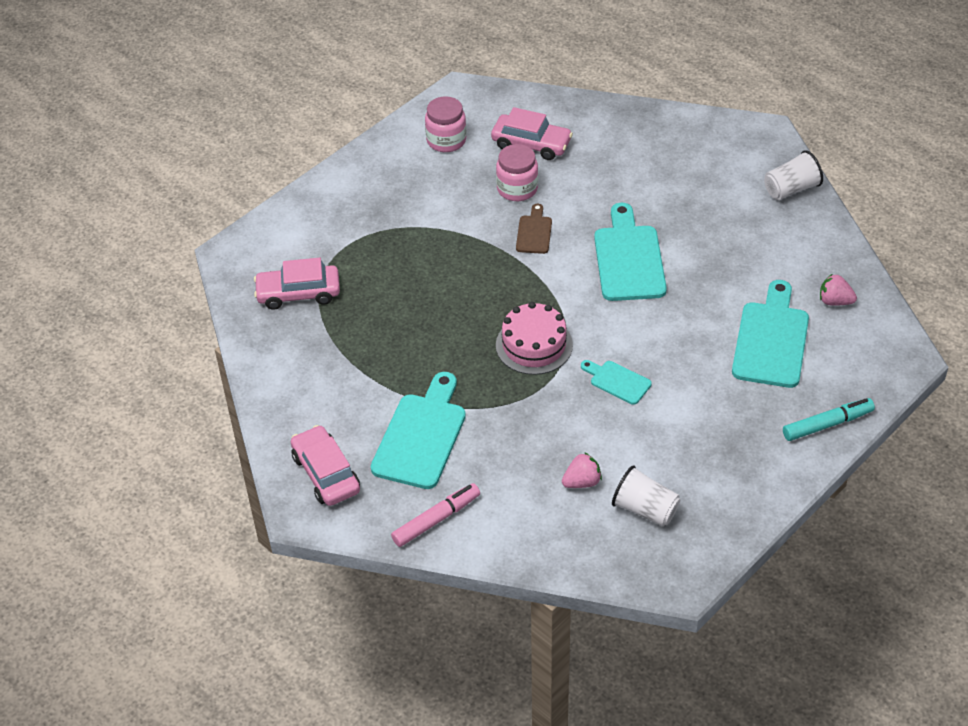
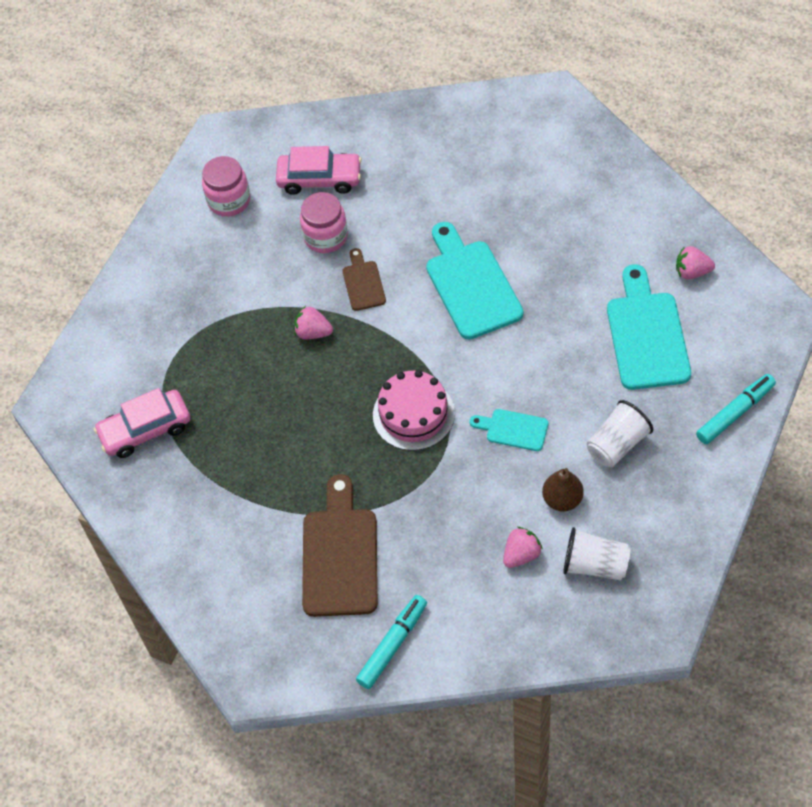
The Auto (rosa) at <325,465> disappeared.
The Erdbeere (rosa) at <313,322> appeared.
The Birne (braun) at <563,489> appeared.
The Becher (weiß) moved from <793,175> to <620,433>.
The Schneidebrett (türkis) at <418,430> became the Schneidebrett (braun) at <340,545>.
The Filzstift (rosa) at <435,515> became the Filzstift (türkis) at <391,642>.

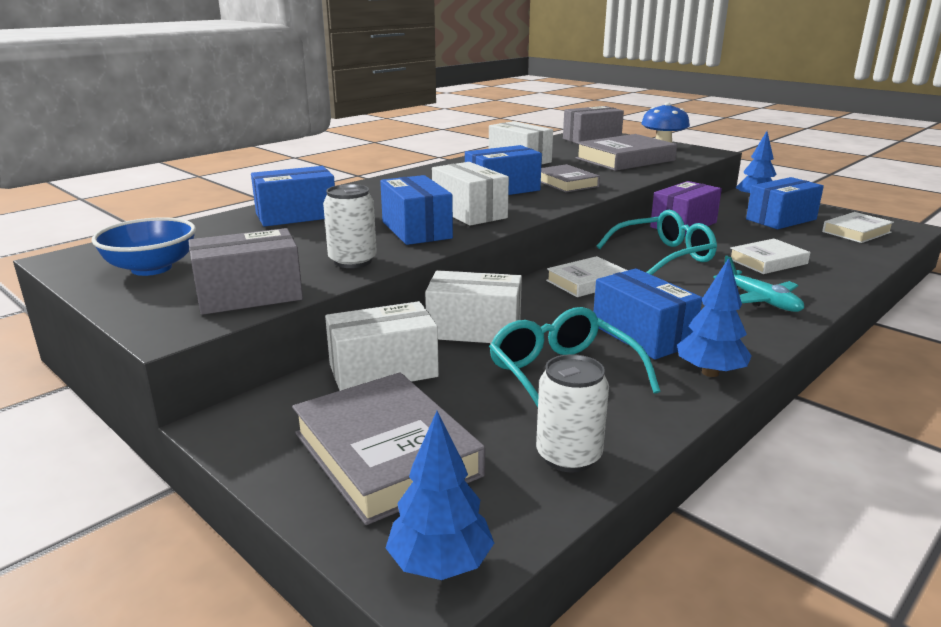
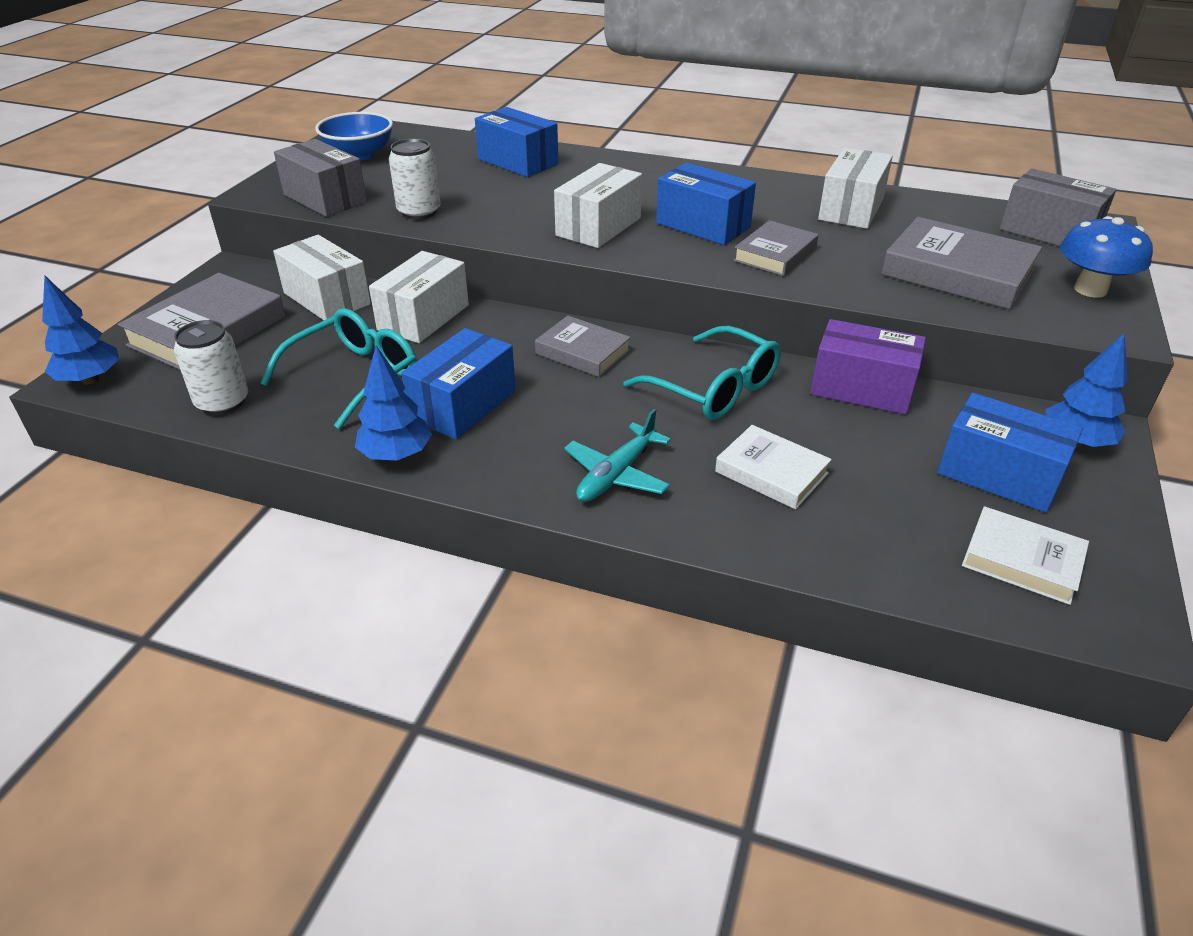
The Schachtel (blau) at <416,210> disappeared.
The Buch (weiß) at <587,276> became the Buch (grau) at <583,346>.
The Schachtel (weiß) at <473,306> turned 45 degrees clockwise.

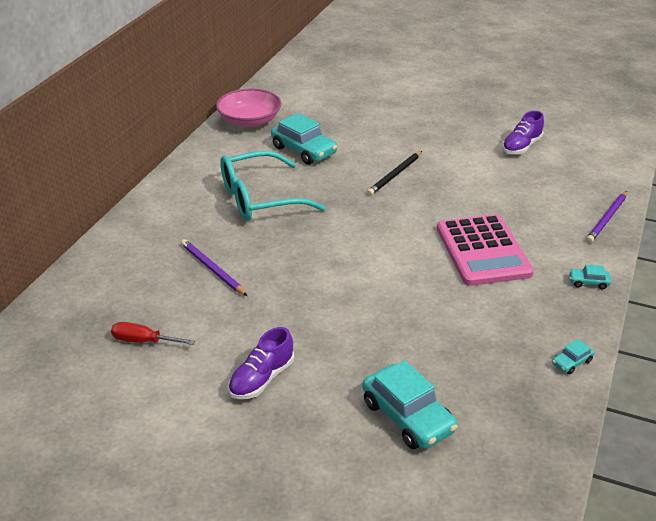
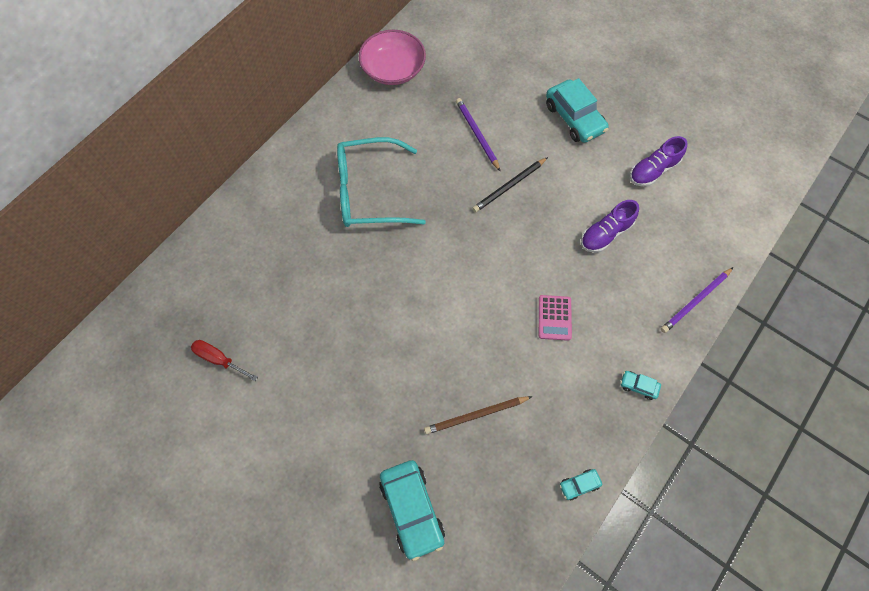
The Bleistift (braun) at <478,415> appeared.
The Bleistift (lila) moved from <214,267> to <478,135>.
The Schuh (lila) moved from <261,363> to <610,226>.
The Auto (türkis) moved from <304,139> to <577,110>.
The Taschenrechner (rosa) at <485,250> changed to 0.48 times the size.

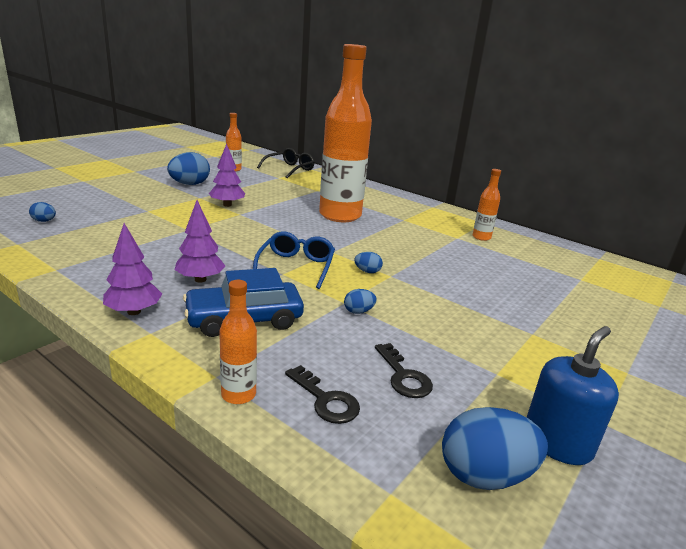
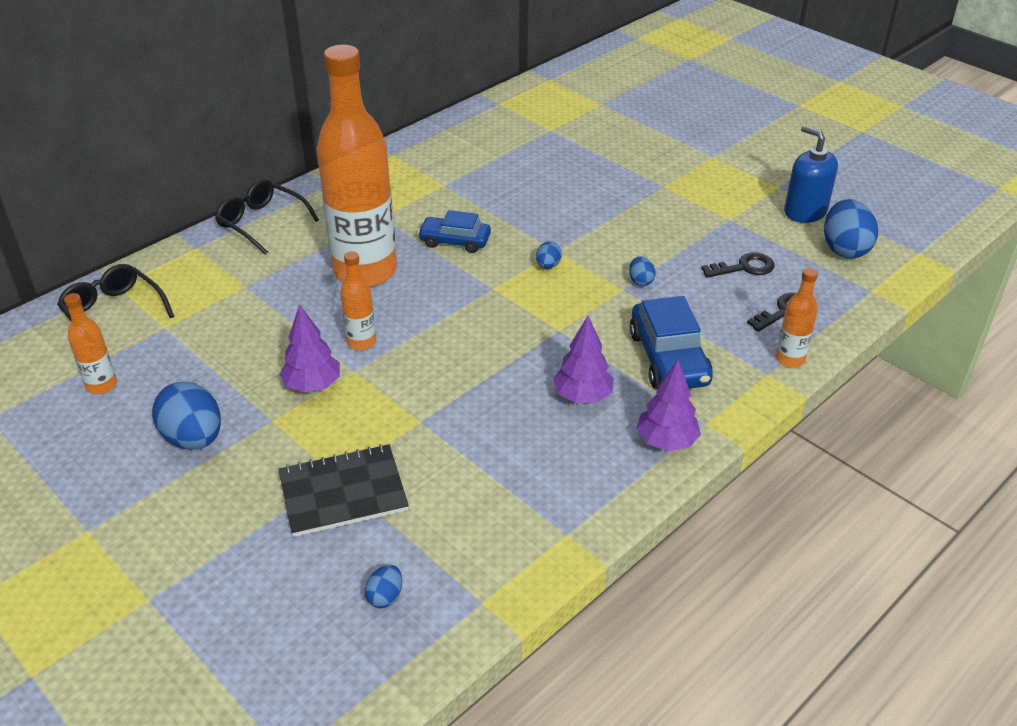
The Brille (blau) at <294,260> disappeared.
The Brille (schwarz) at <267,217> appeared.
The Notizbuch (schwarz) at <343,490> appeared.
The Auto (blau) at <454,231> appeared.
The Flasche (orange) moved from <487,205> to <358,300>.

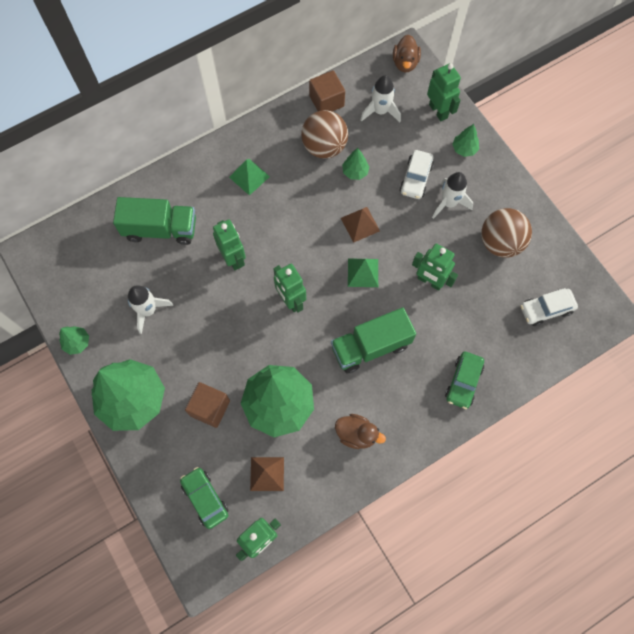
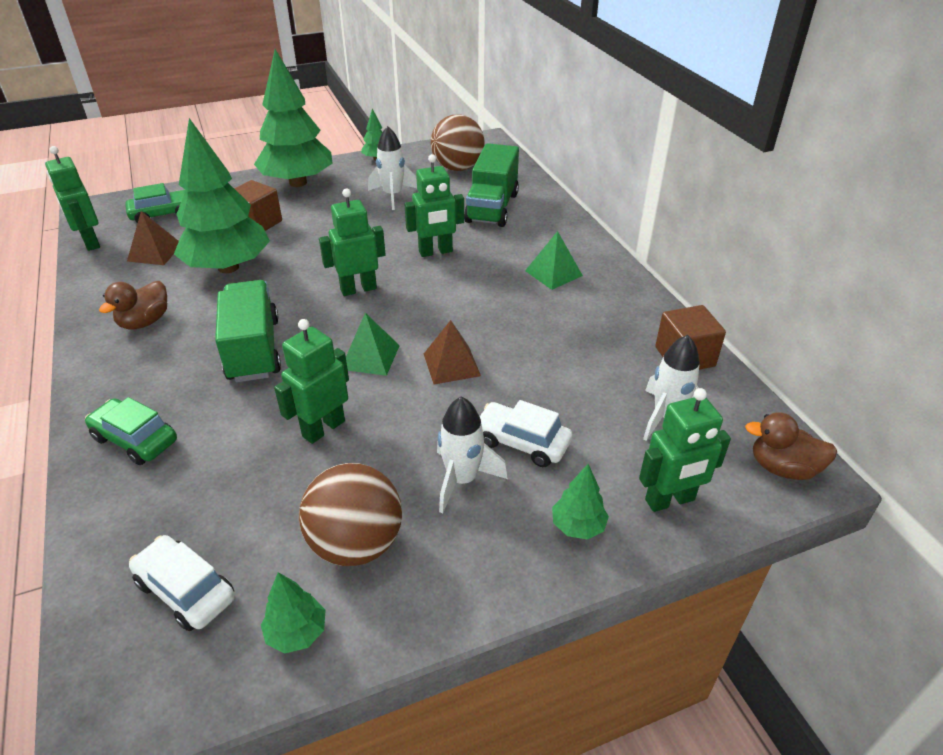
The Ball (braun) moved from <324,134> to <458,143>.
The Baum (grün) moved from <355,164> to <293,612>.
The Auto (weiß) at <549,307> turned 45 degrees counterclockwise.

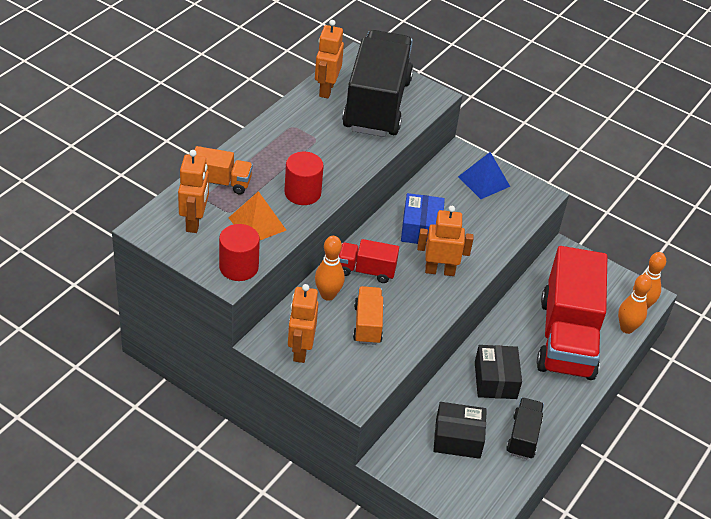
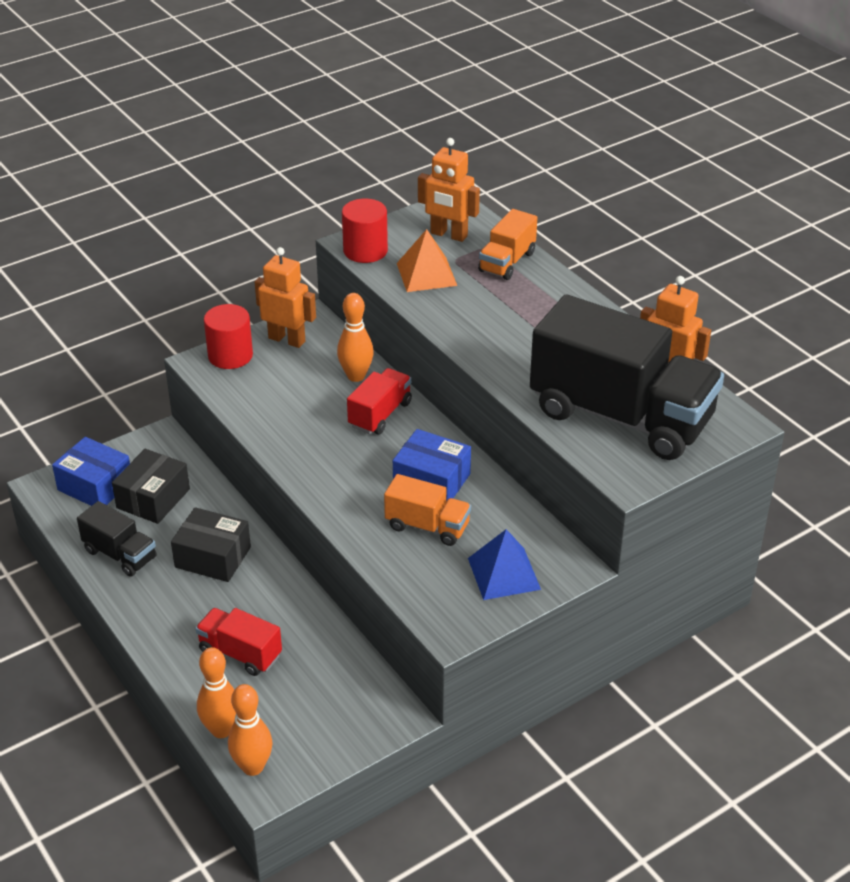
The Roboter (orange) at <445,241> disappeared.
The Schachtel (blau) at <91,471> appeared.
The Vollzylinder (rot) moved from <304,178> to <228,336>.
The Lastwagen (orange) moved from <368,315> to <427,510>.
The Lastwagen (rot) at <572,313> changed to 0.46 times the size.

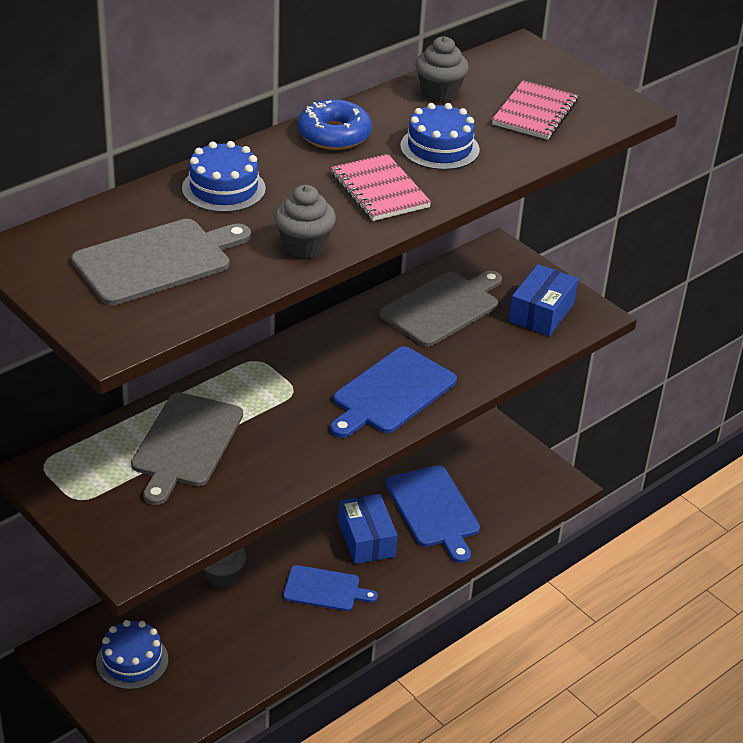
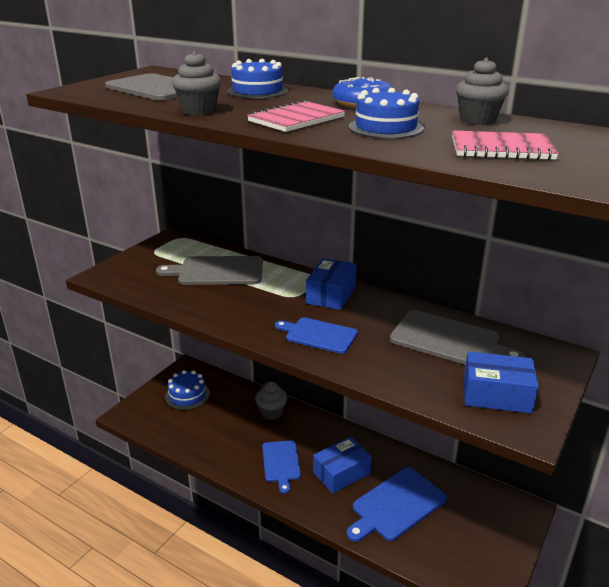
The Schachtel (blau) at <331,284> appeared.
The Schneidebrett (blau) at <393,392> changed to 0.67 times the size.

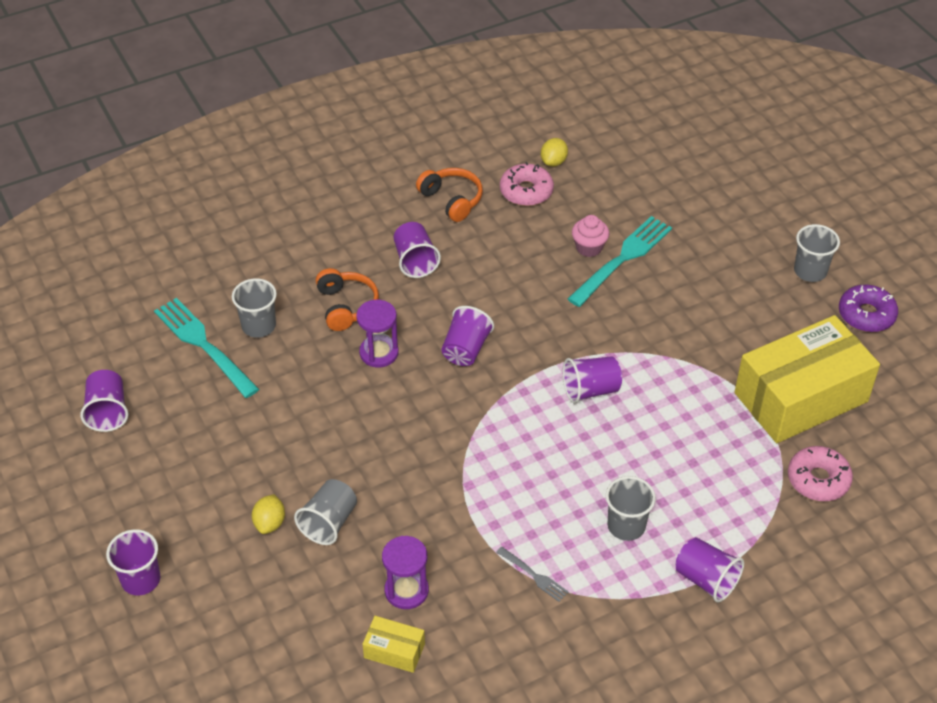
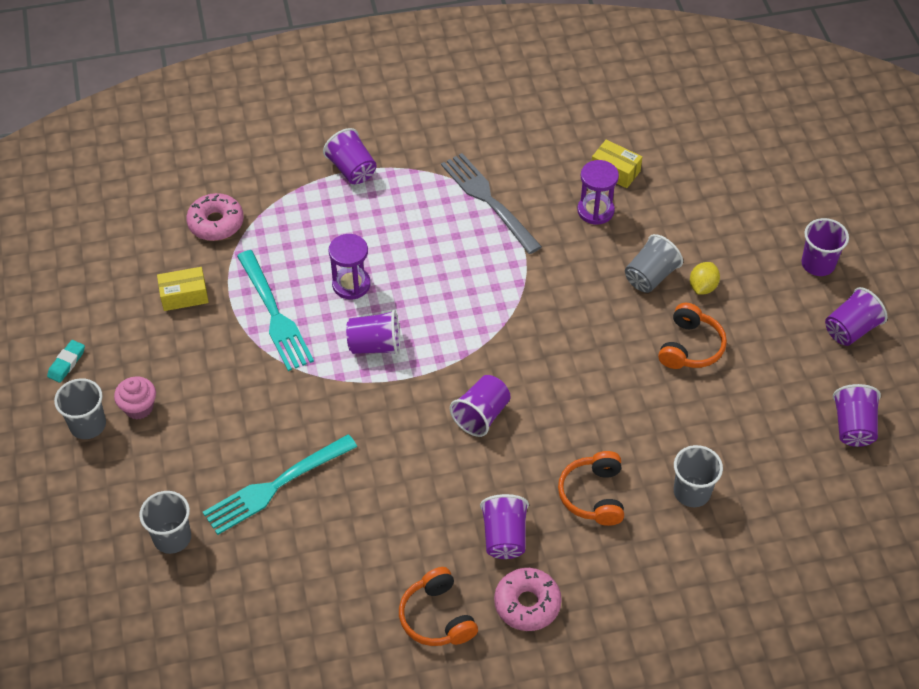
The Zitrone (gelb) at <554,152> disappeared.
The Kopfhörer (orange) at <692,336> appeared.
The Becher (lila) at <856,316> appeared.
The Gabel (türkis) moved from <206,348> to <275,310>.
The Sanduhr (lila) moved from <377,333> to <349,266>.
The Donut (rosa) moved from <527,184> to <528,599>.
The Muffin (rosa) moved from <590,236> to <135,398>.
The Becher (grau) moved from <631,508> to <165,522>.
The Donut (lila) at <868,308> was replaced by the Radiergummi (türkis) at <66,361>.
The Gabel (grau) at <532,574> changed to 2.07 times the size.
The Schachtel (gelb) at <807,379> changed to 0.41 times the size.

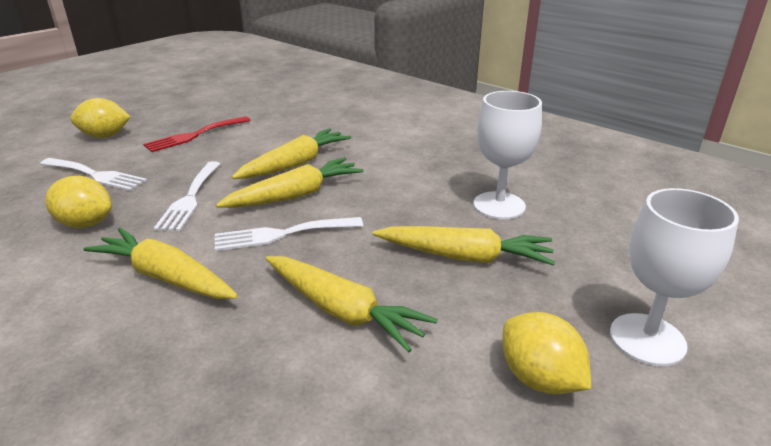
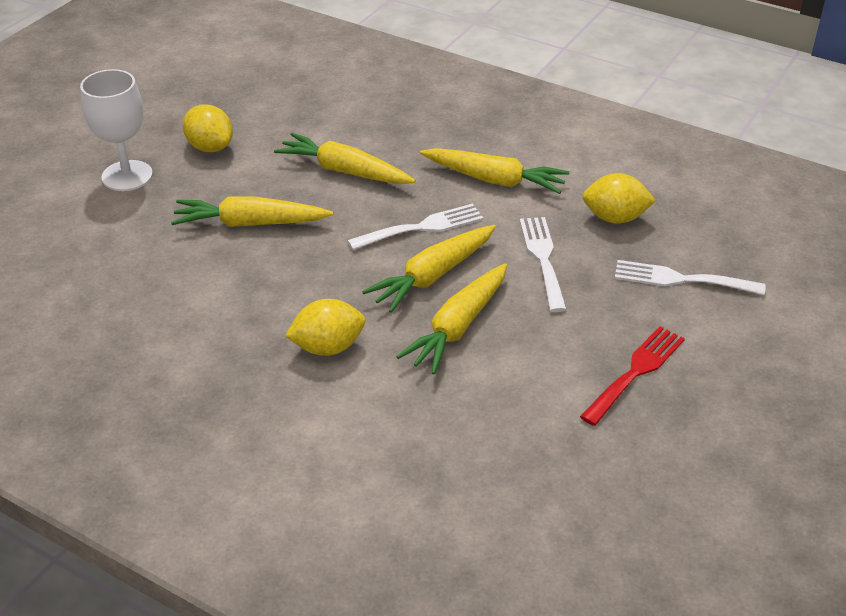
The Kelch (weiß) at <507,155> disappeared.
The Zitrone (gelb) moved from <100,118> to <325,327>.

